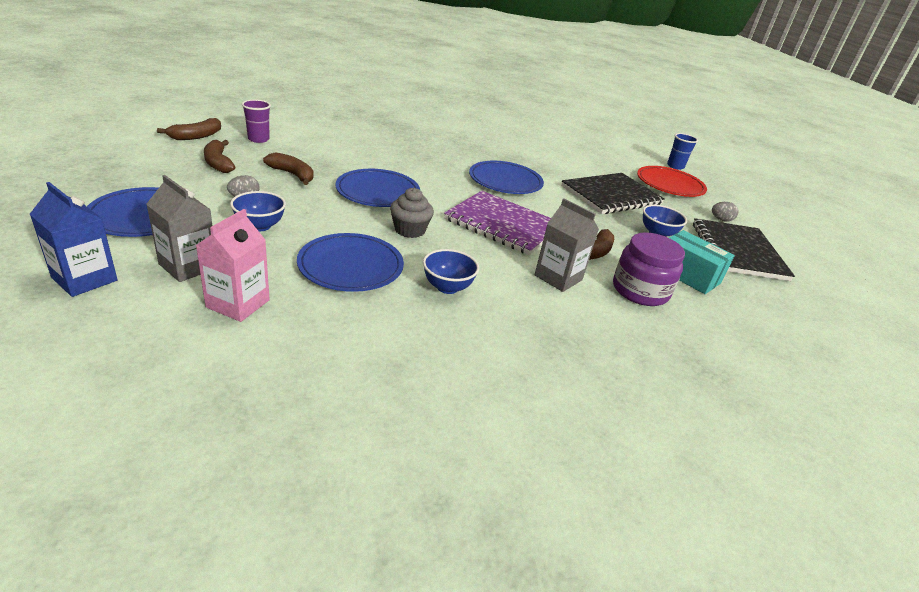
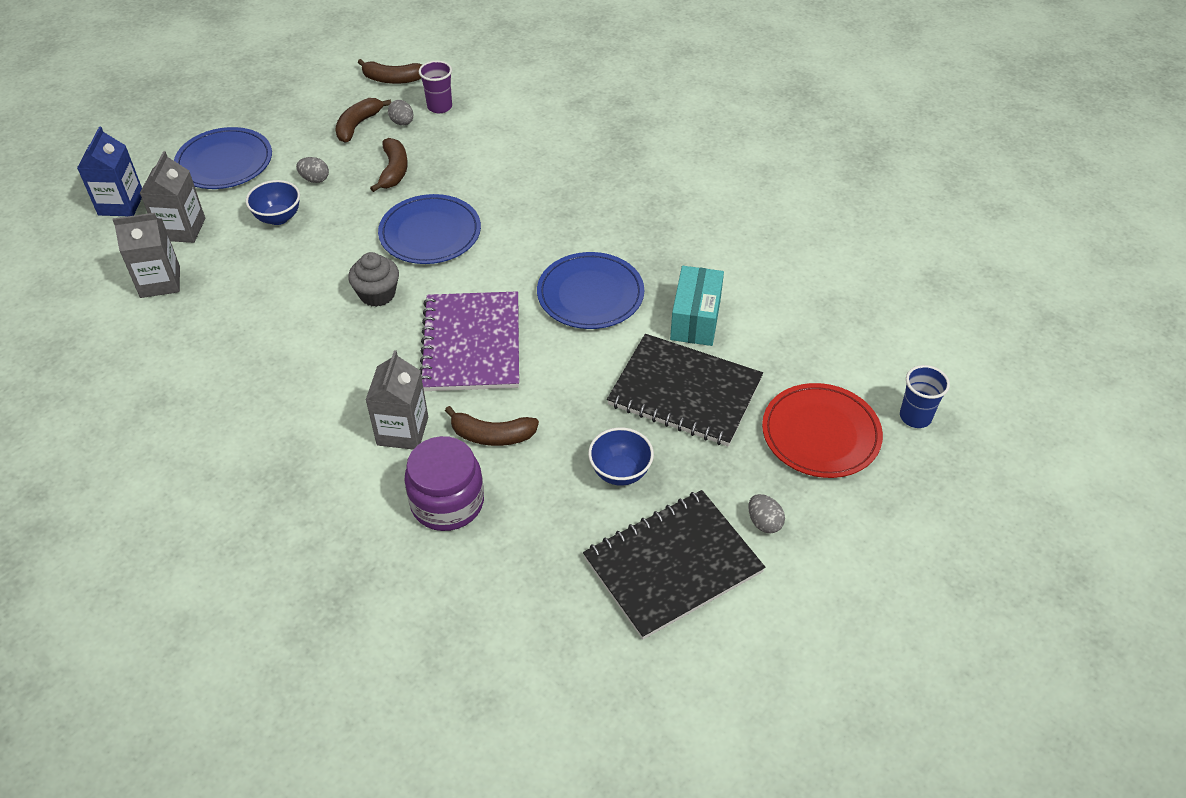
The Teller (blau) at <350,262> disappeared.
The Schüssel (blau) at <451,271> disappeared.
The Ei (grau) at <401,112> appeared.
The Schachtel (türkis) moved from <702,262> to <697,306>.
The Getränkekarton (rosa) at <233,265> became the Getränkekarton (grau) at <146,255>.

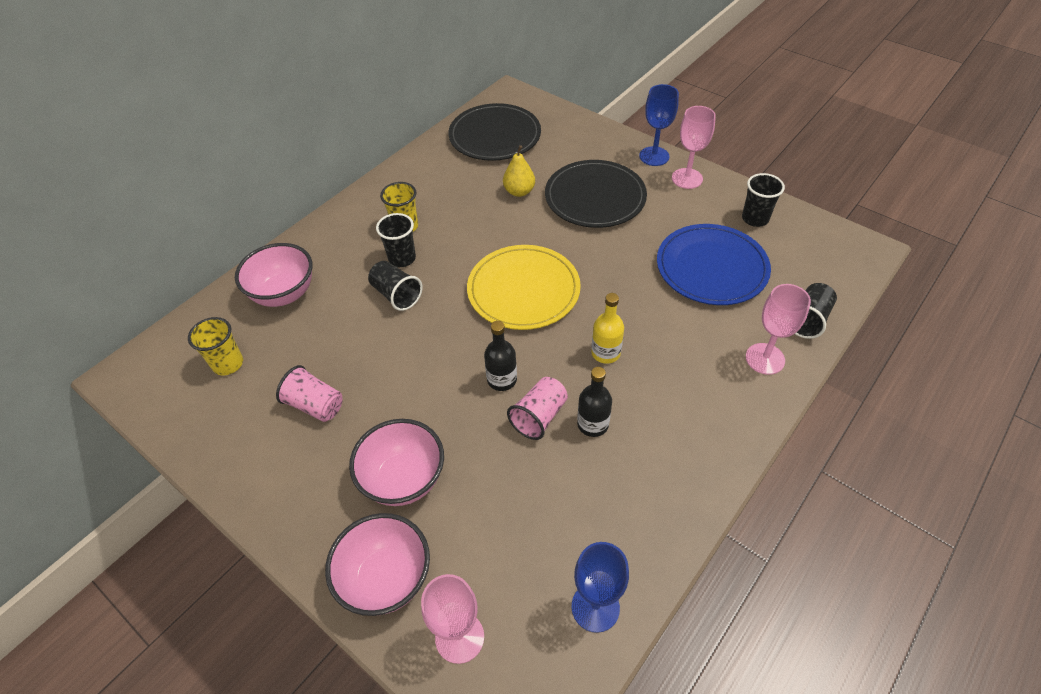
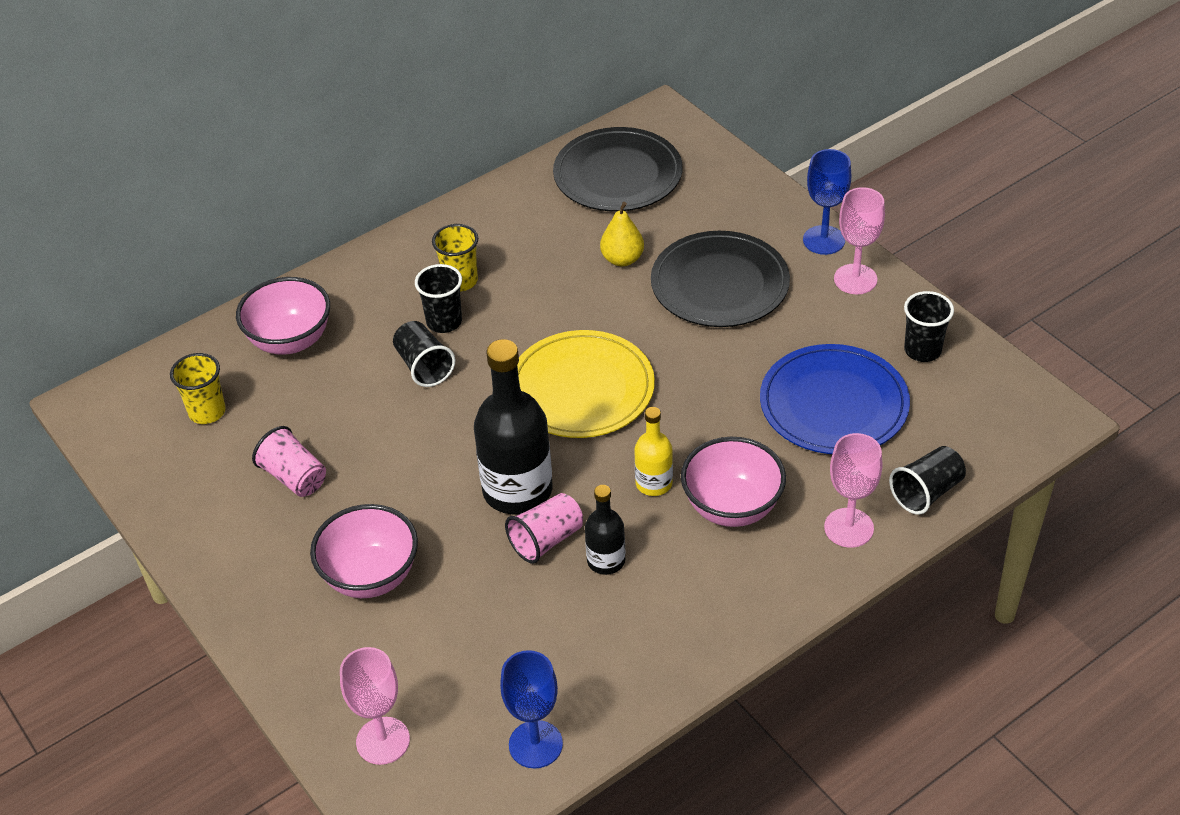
The Schüssel (rosa) moved from <377,564> to <733,482>.
The Flasche (schwarz) at <500,356> changed to 1.90 times the size.

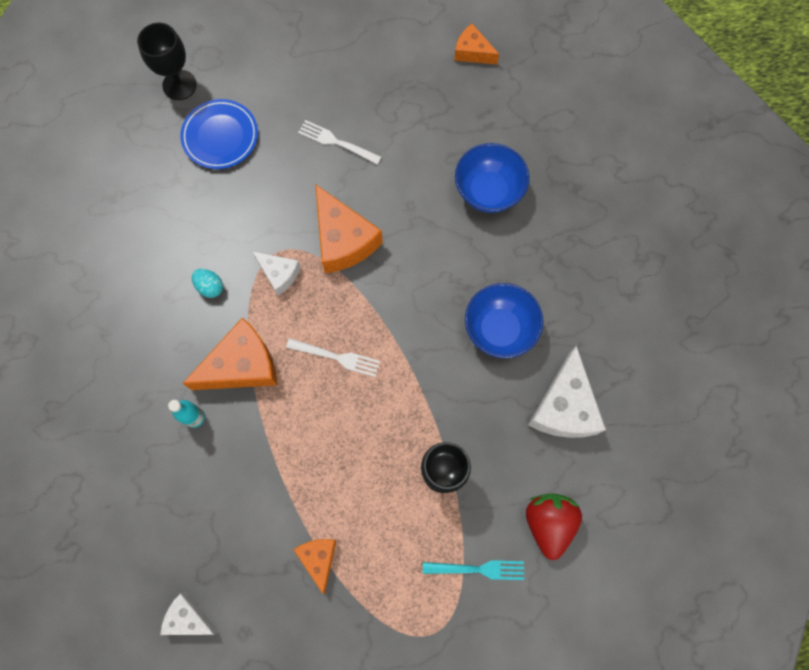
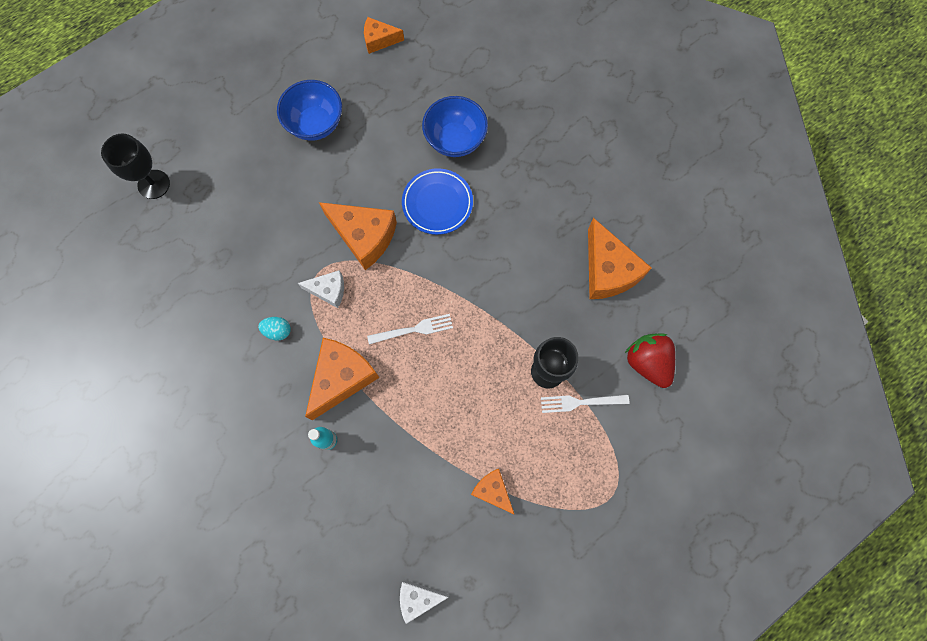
The Gabel (türkis) at <473,570> disappeared.
The Teller (blau) moved from <219,134> to <437,201>.
The Gabel (weiß) moved from <340,142> to <585,404>.
The Schüssel (blau) moved from <504,320> to <309,110>.
The Käse (weiß) at <567,392> became the Käse (orange) at <620,258>.

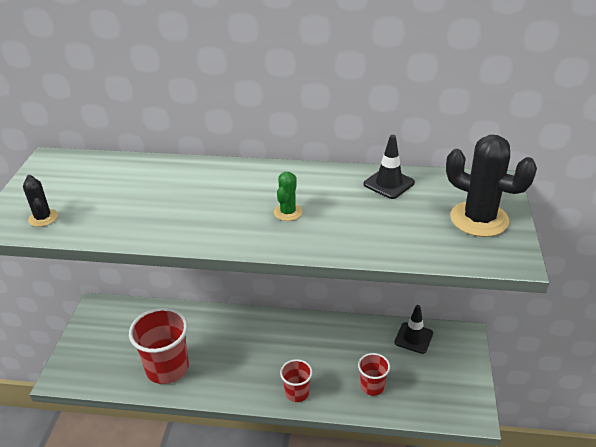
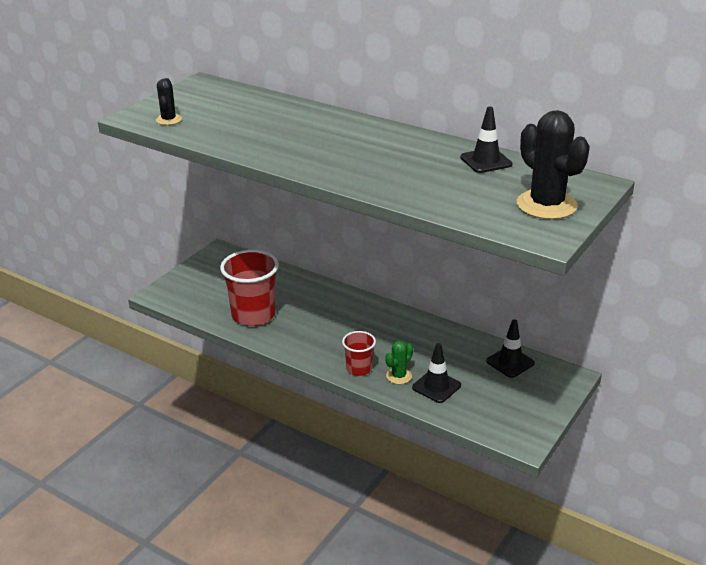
The Kaktus (grün) moved from <288,196> to <399,362>.
The Becher (rot) at <374,374> was replaced by the Leitkegel (schwarz) at <436,373>.

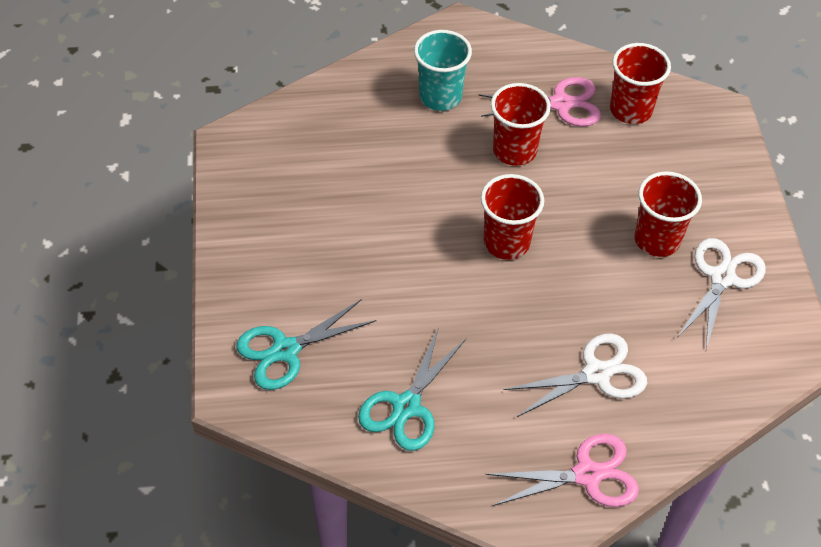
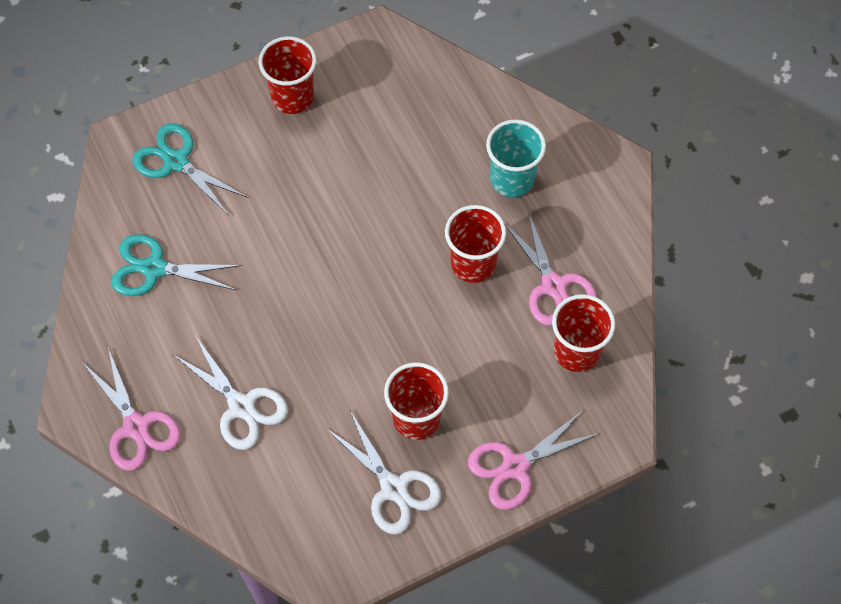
The Schere (rosa) at <534,460> appeared.
The Becher (rot) moved from <512,217> to <288,75>.
The Schere (weiß) at <721,294> turned 45 degrees clockwise.

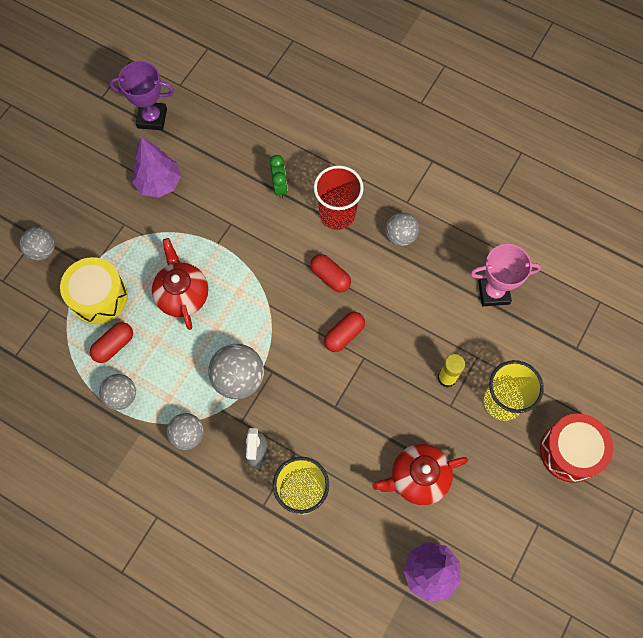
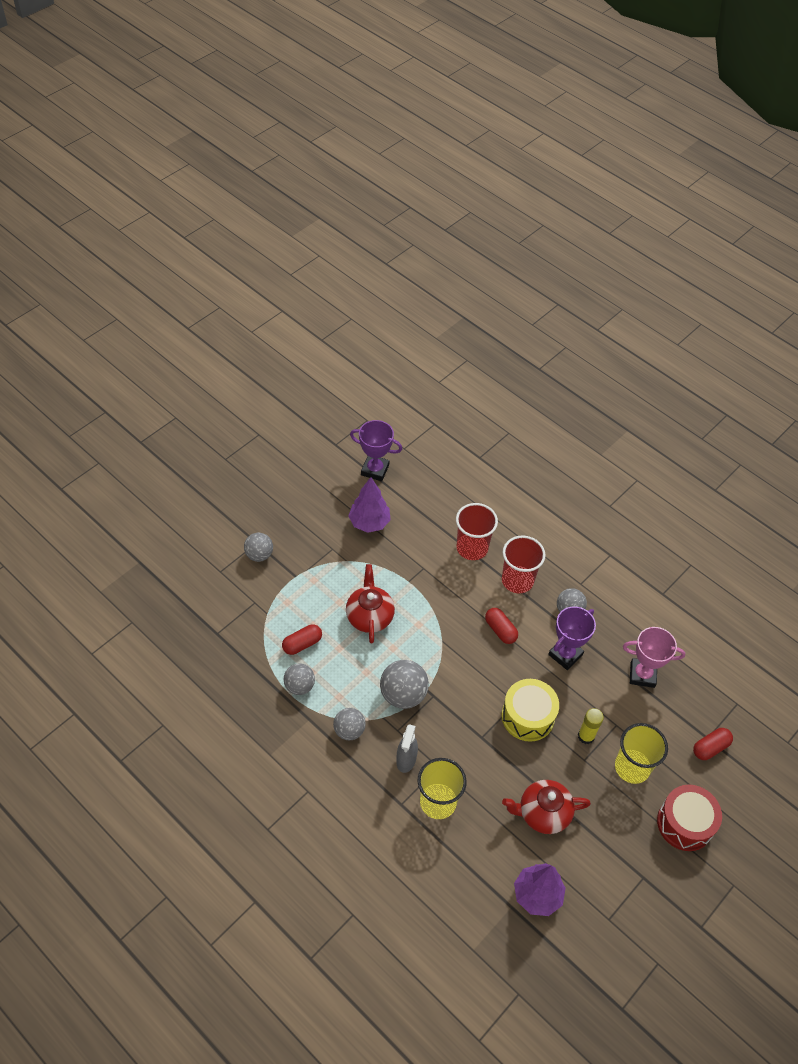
The Pokal (lila) at <572,638> appeared.
The Trommel (gelb) moved from <94,291> to <530,710>.
The Kapsel (rot) moved from <344,332> to <713,744>.
The Wecker (grün) at <279,177> was replaced by the Becher (rot) at <477,531>.

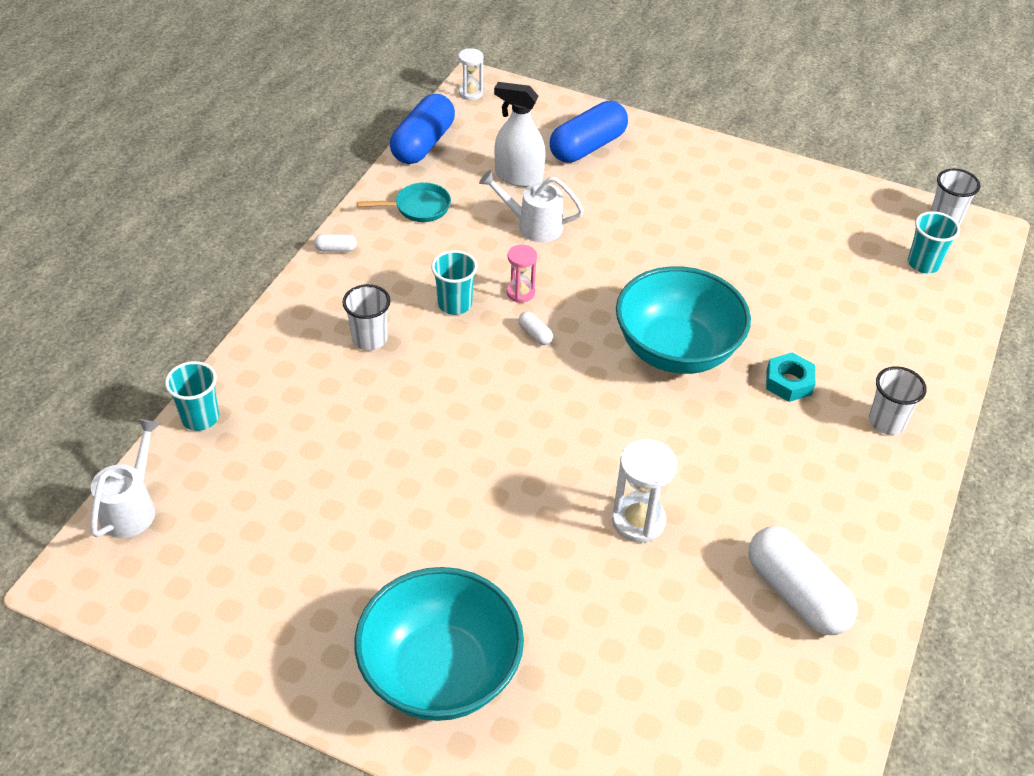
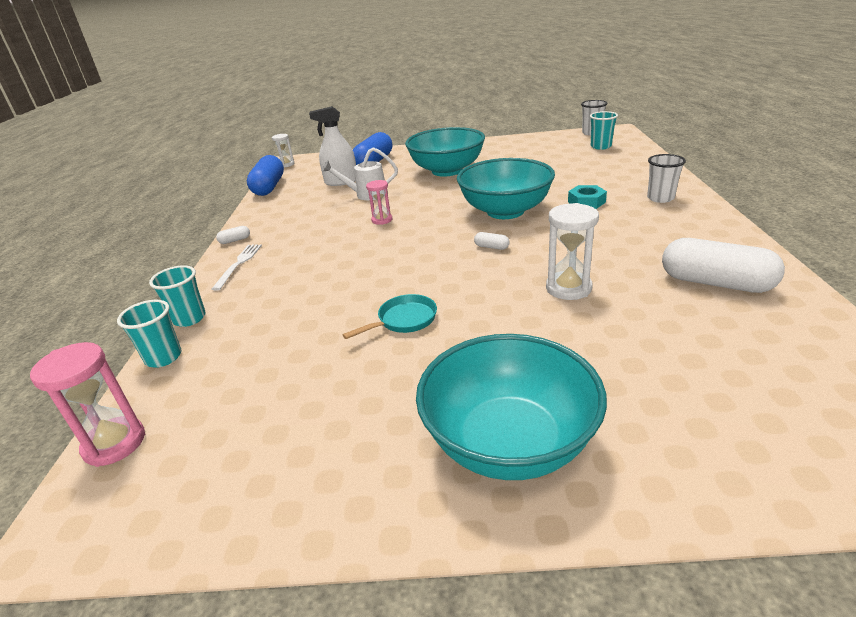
The Becher (weiß) at <366,317> disappeared.
The Gabel (weiß) at <237,267> appeared.
The Schüssel (türkis) at <445,152> appeared.
The Pfanne (türkis) moved from <404,202> to <390,316>.
The Becher (türkis) moved from <454,282> to <177,296>.
The Kapsel (weiß) moved from <535,328> to <492,241>.
The Gießkanne (weiß) at <125,478> was replaced by the Sanduhr (rosa) at <87,404>.

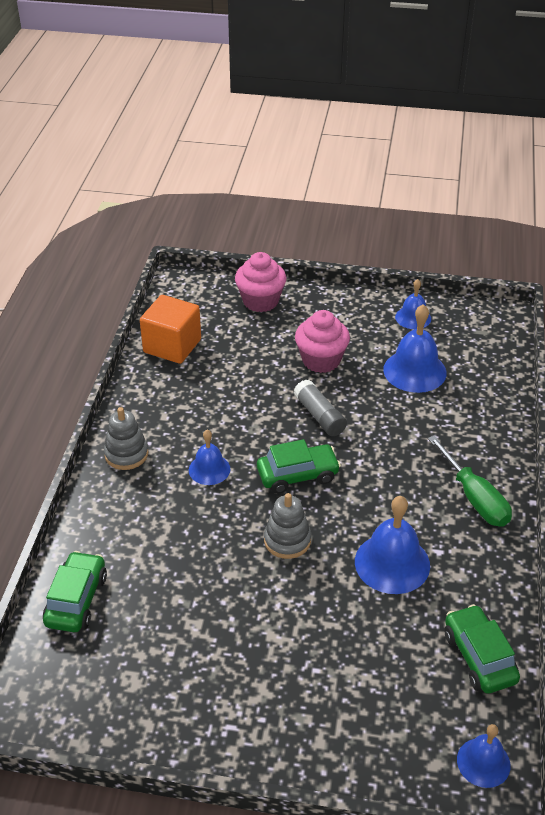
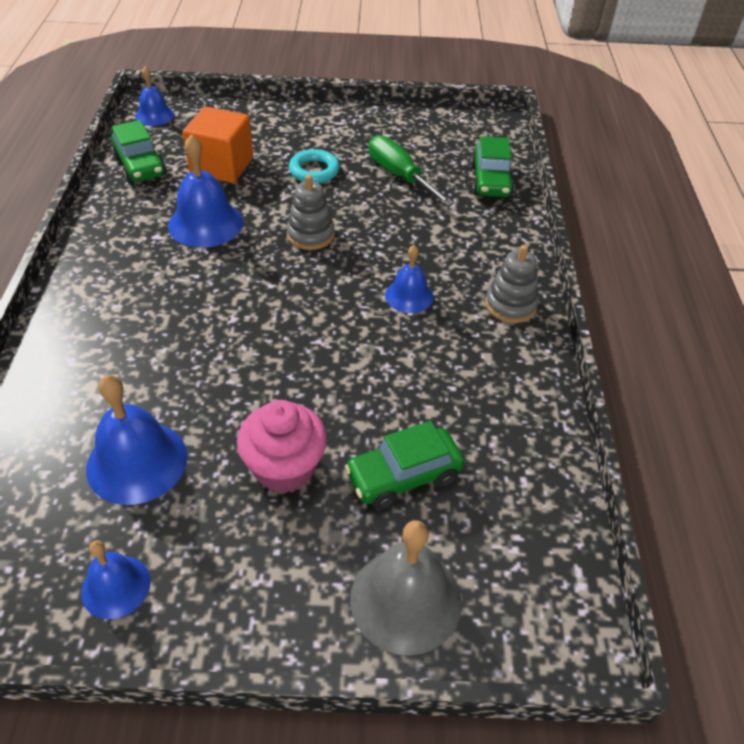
The Klebestift (grau) at <320,407> disappeared.
The Ring (türkis) at <314,166> appeared.
The Kubus (orange) moved from <170,329> to <218,145>.
The Auto (grün) moved from <299,466> to <404,465>.
The Schraubenzieher (grün) moved from <470,481> to <411,170>.
The Muffin (rosa) at <260,282> was replaced by the Glocke (grau) at <405,587>.

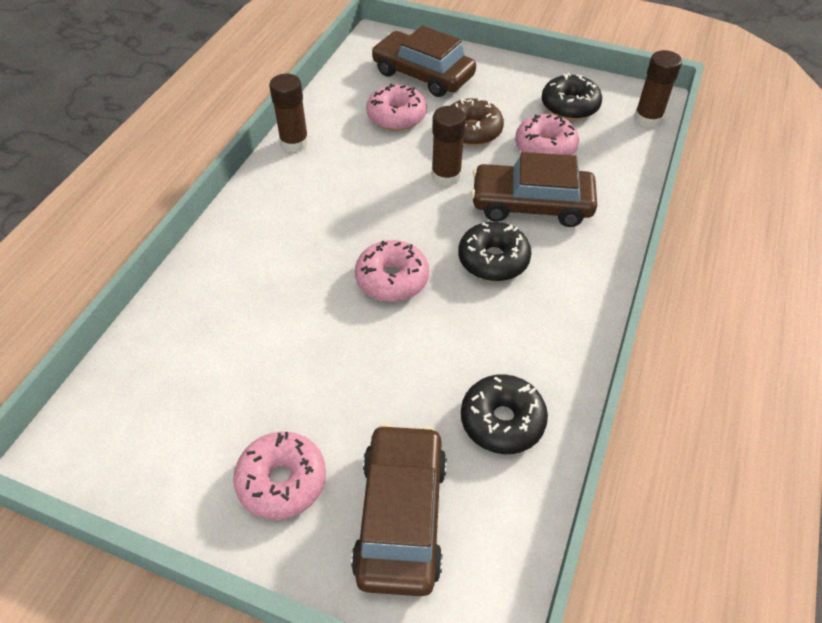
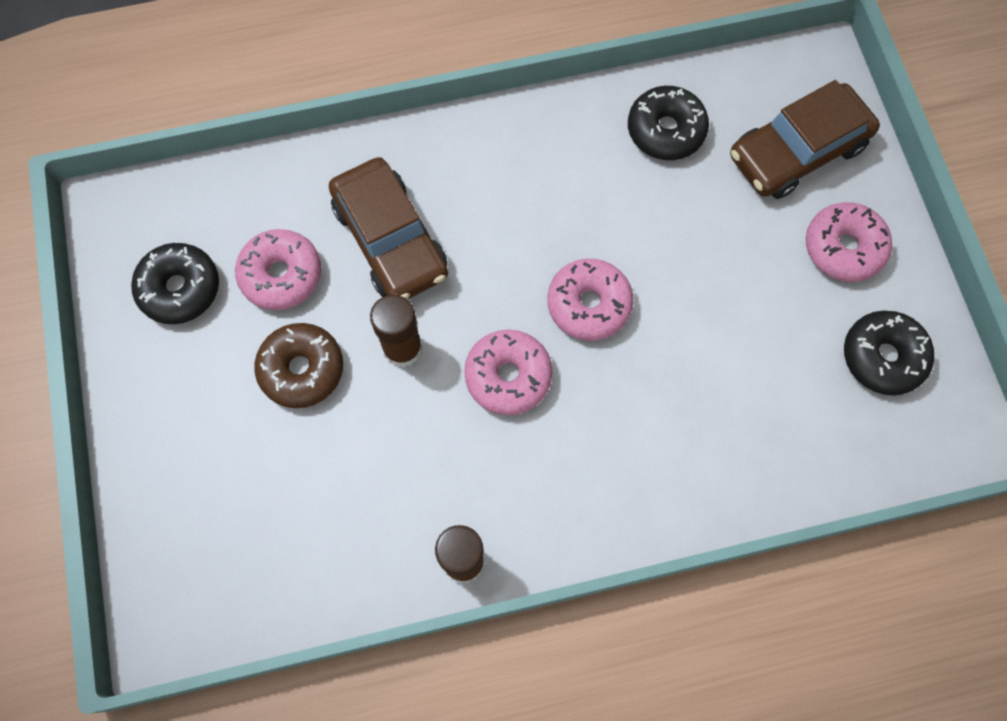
The Auto (braun) at <424,61> disappeared.
The Klebestift (braun) at <658,89> disappeared.
The Donut (rosa) moved from <396,107> to <508,372>.
The Donut (schwarz) moved from <495,251> to <889,353>.

